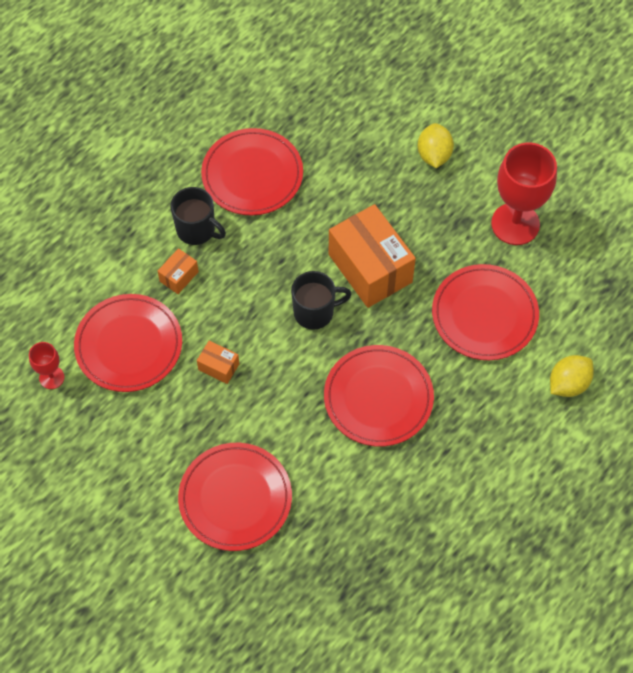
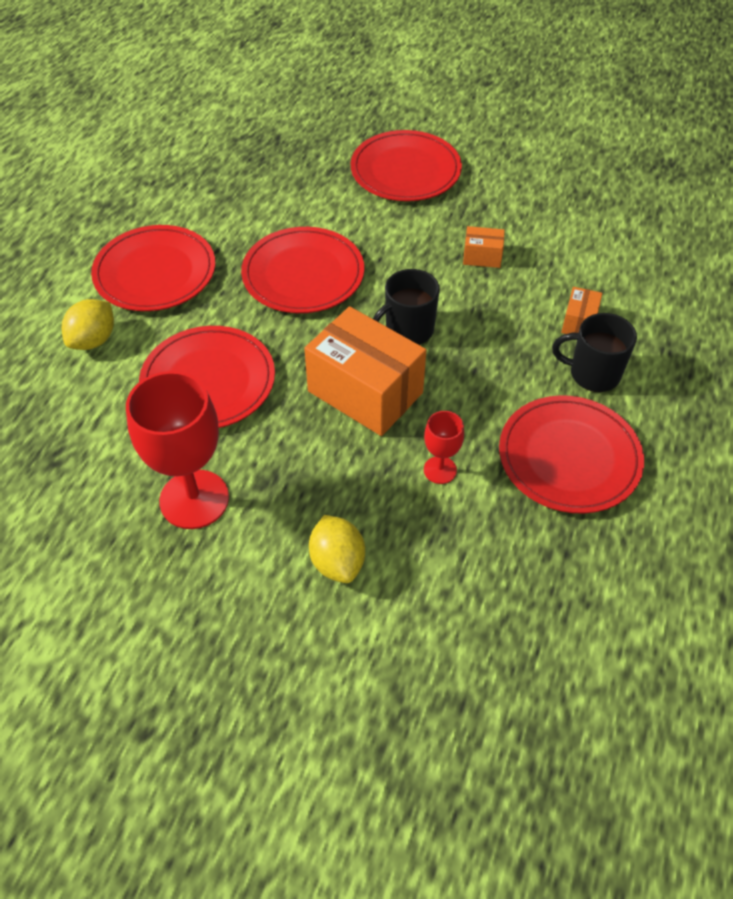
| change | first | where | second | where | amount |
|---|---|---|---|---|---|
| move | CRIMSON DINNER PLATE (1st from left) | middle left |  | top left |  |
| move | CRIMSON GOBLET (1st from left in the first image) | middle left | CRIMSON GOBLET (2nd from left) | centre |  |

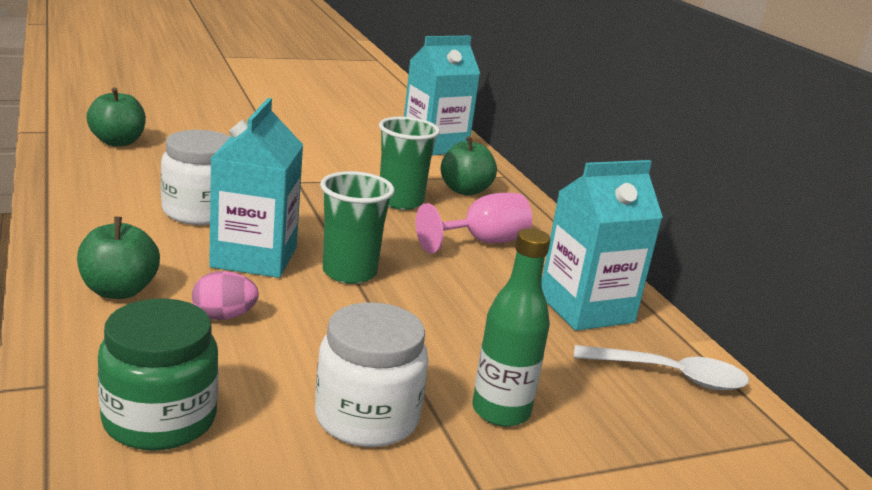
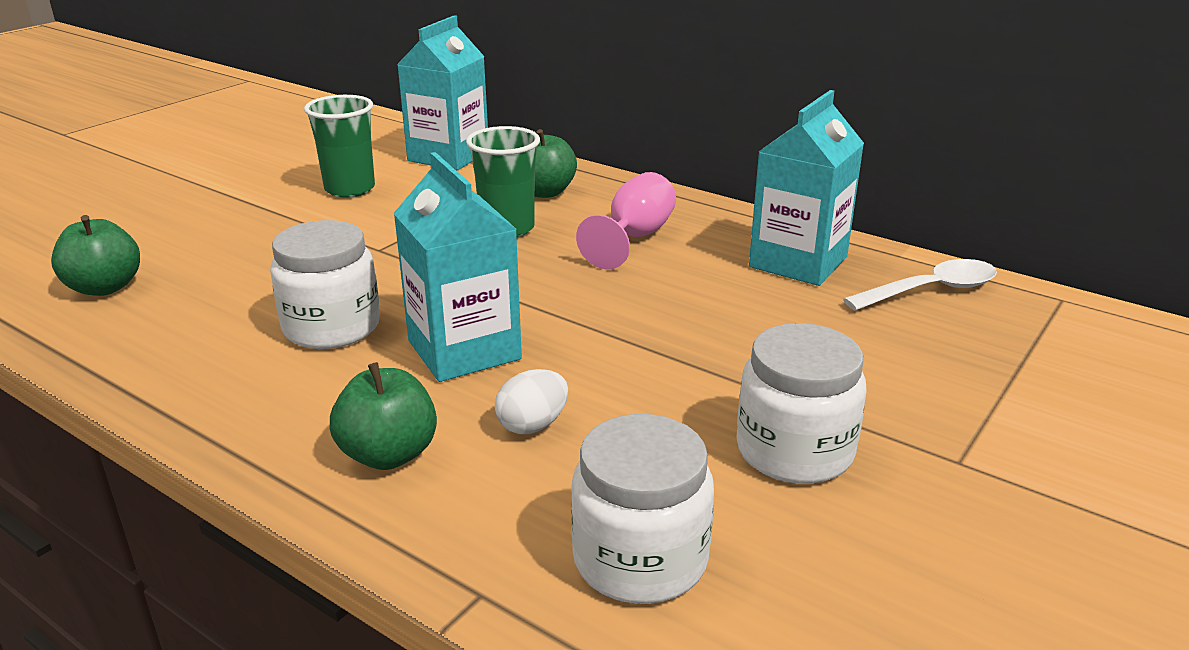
| change | first | where | second | where | amount |
|---|---|---|---|---|---|
| move | EMERALD BEAKER (1st from left) | centre |  | top left |  |
| delete | EMERALD DRINK BOTTLE | bottom centre |  |  |  |
| recolor | PINK EGG | middle left | WHITE EGG | centre |  |
| recolor | EMERALD PRESERVE JAR | bottom left | WHITE PRESERVE JAR (2nd from left) | bottom centre |  |

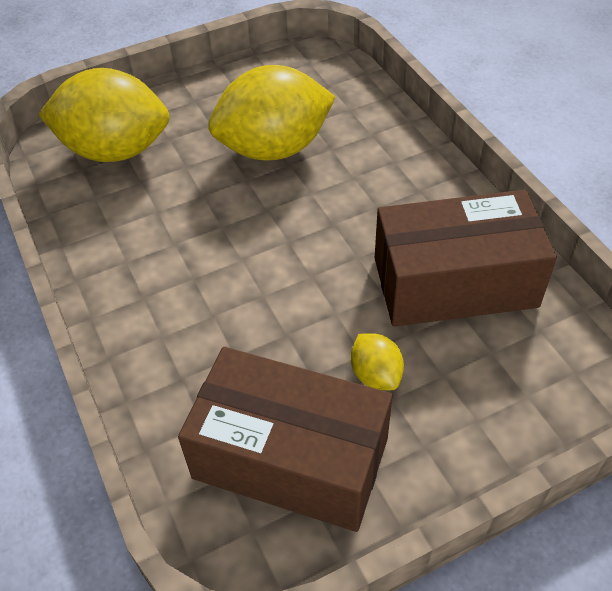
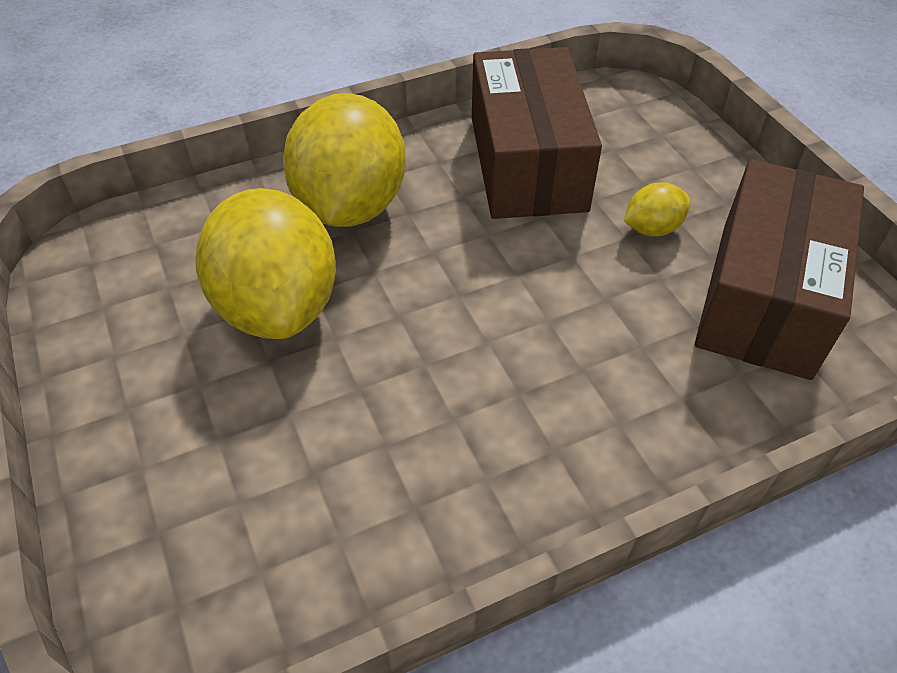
| change | first | where | second | where | amount |
|---|---|---|---|---|---|
| move | BRIGHT YELLOW CITRUS FRUIT (1st from left in the first image) | top left | BRIGHT YELLOW CITRUS FRUIT (2nd from left) | top centre |  |

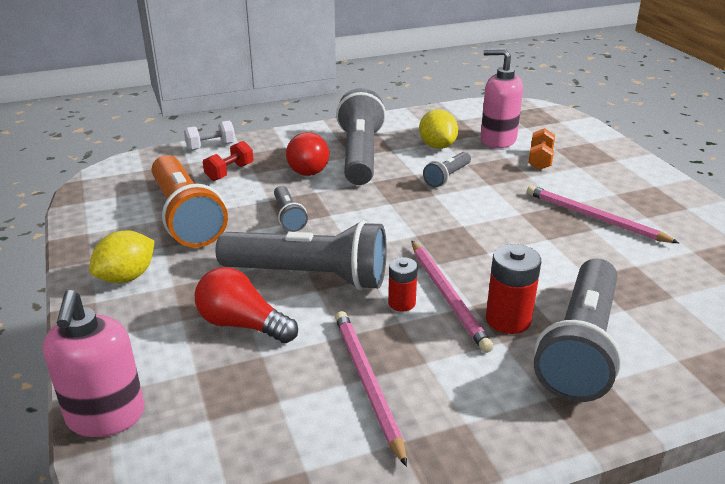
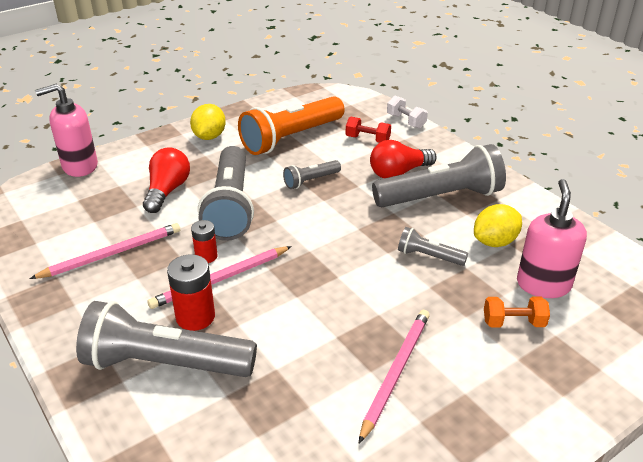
| change | first | where | second | where | amount |
|---|---|---|---|---|---|
| rotate | BRIGHT YELLOW CITRUS FRUIT (1st from left) | middle left |  | top left | 75 degrees clockwise |

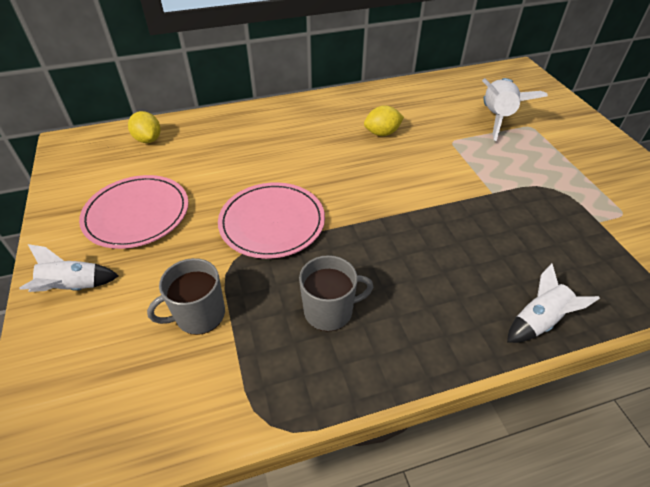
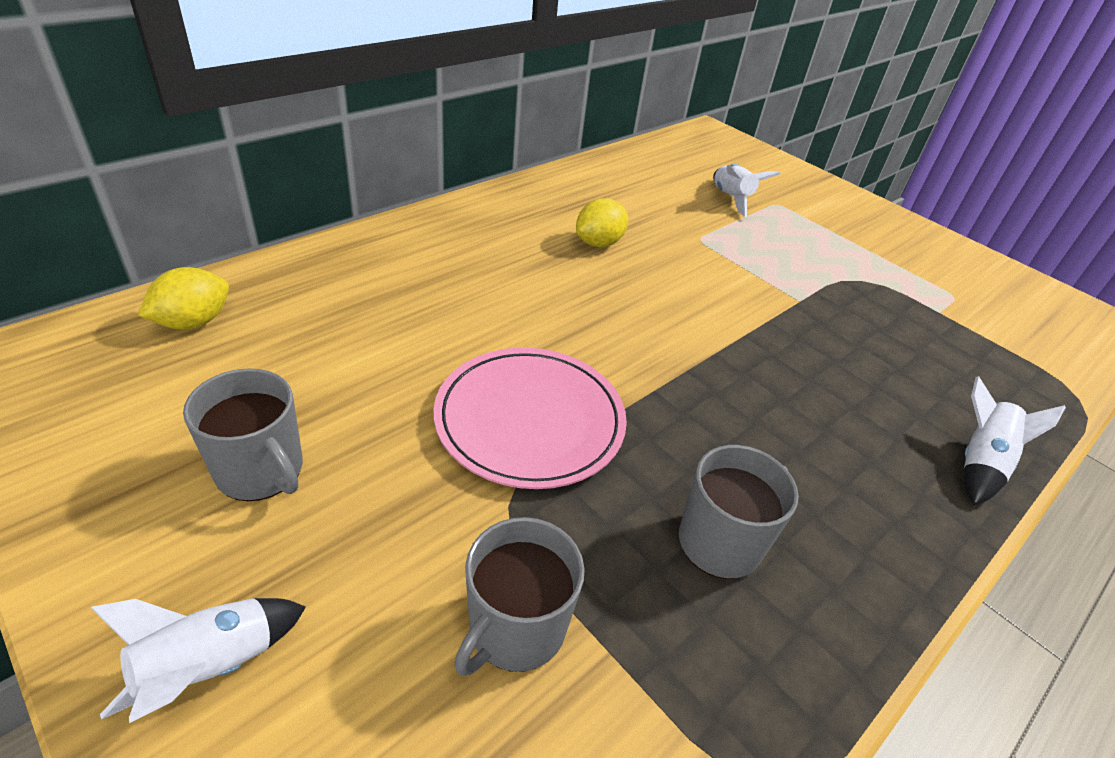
| change | first | where | second | where | amount |
|---|---|---|---|---|---|
| resize | WHITE TOY ROCKET (2nd from left) | top right |  | top right | x0.61 |
| rotate | BRIGHT YELLOW CITRUS FRUIT (1st from left) | top left |  | middle left | 75 degrees counterclockwise |
| replace | PINK DINNER PLATE (1st from left) | middle left | GREY TEA MUG (1st from left) | middle left |  |

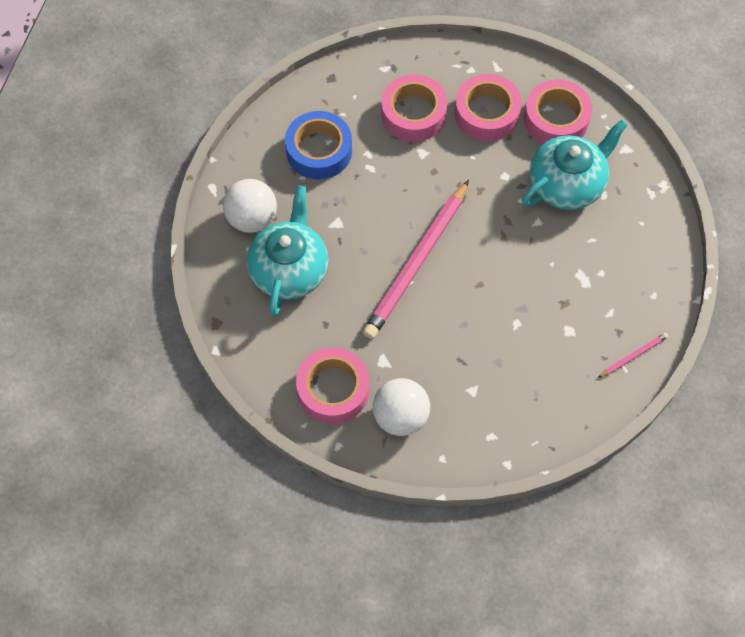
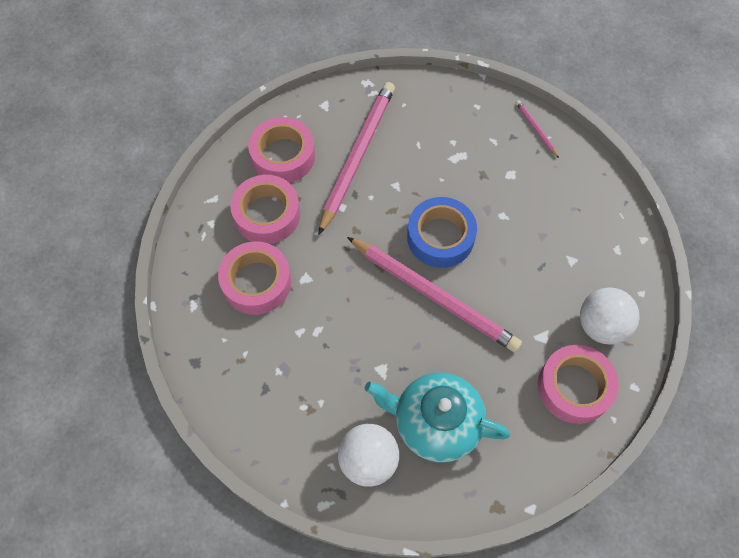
| change | first | where | second | where | amount |
|---|---|---|---|---|---|
| move | ROYAL BLUE STICKY TAPE | top centre |  | centre |  |
| replace | TEAL TEAPOT (2nd from left) | top right | PINK LEAD PENCIL (1st from left) | top centre |  |

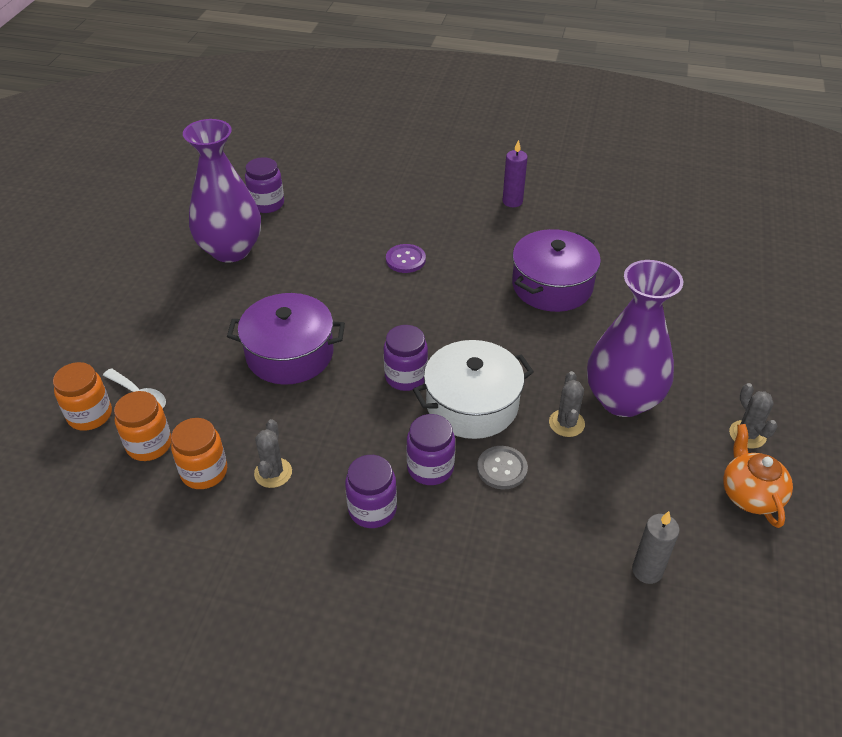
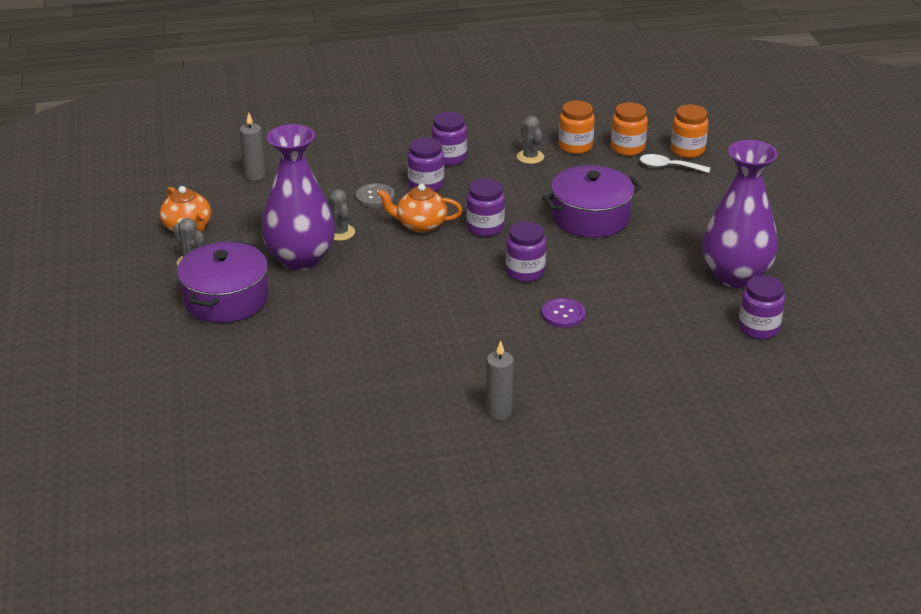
| change | first | where | second | where | amount |
|---|---|---|---|---|---|
| recolor | PURPLE PILLAR CANDLE | top centre | GREY PILLAR CANDLE (2nd from left) | centre |  |
| move | PURPLE COOKING POT (2nd from left in the first image) | centre | PURPLE COOKING POT (1st from left) | middle left |  |
| replace | WHITE COOKING POT | centre | ORANGE TEAPOT (2nd from left) | centre |  |
| insert |  |  | PURPLE PRESERVE JAR (4th from left) | centre |  |

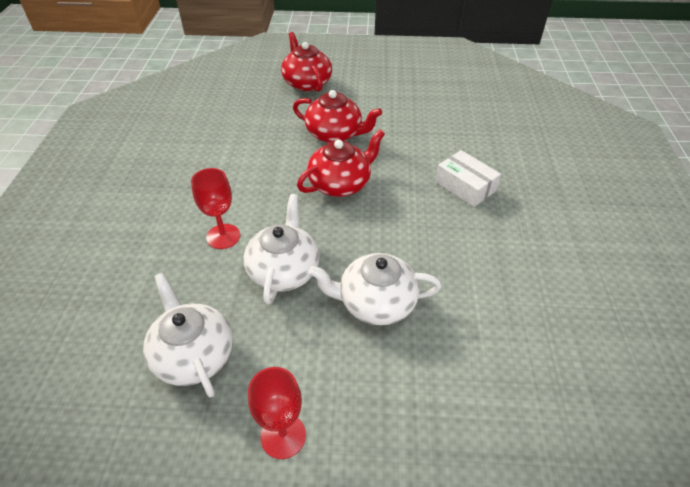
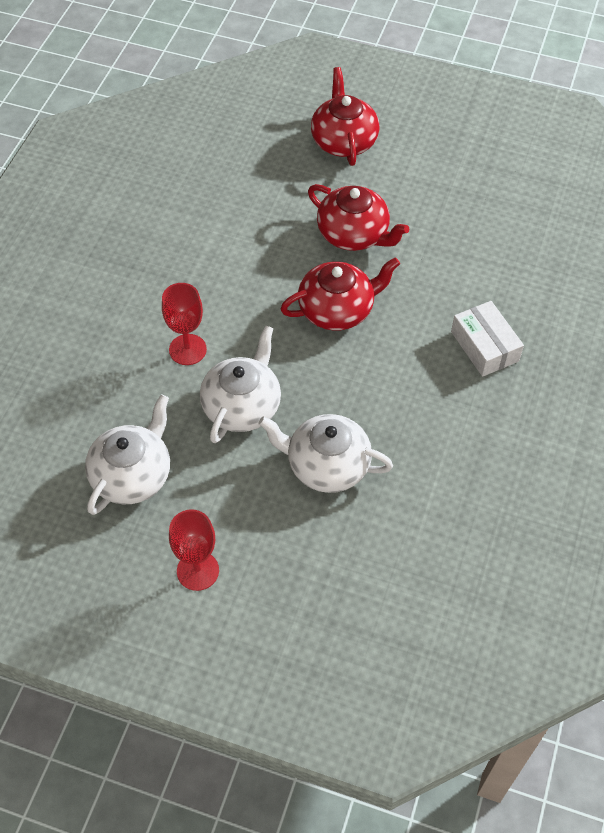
| change | first | where | second | where | amount |
|---|---|---|---|---|---|
| rotate | WHITE TEAPOT (1st from left) | bottom left |  | middle left | 45 degrees clockwise |

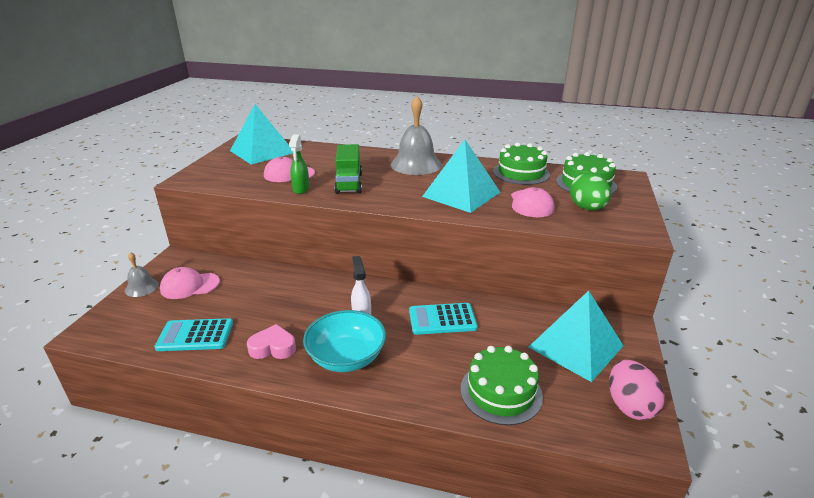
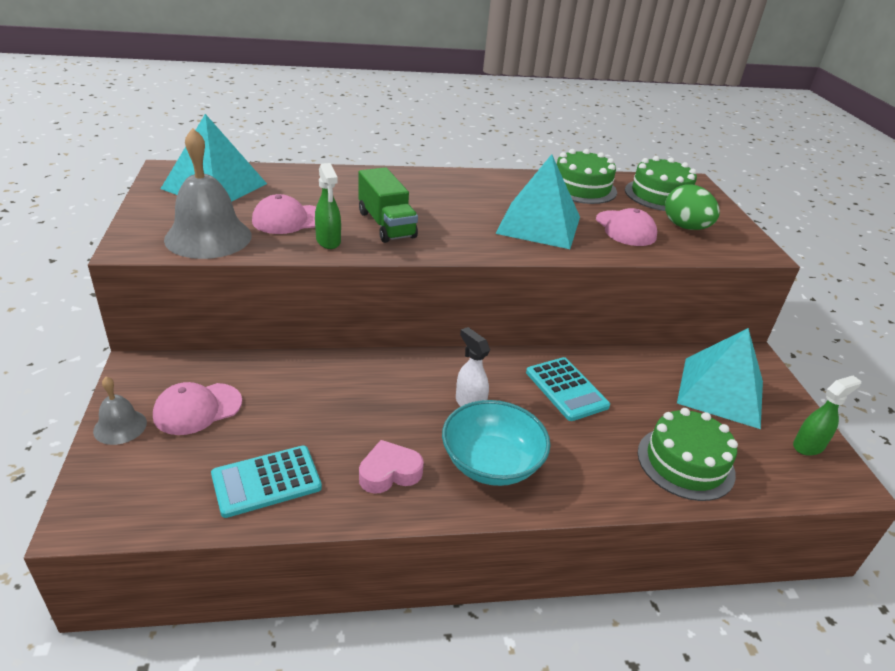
| change | first | where | second | where | amount |
|---|---|---|---|---|---|
| move | GREY SCHOOL BELL (2nd from left) | top centre |  | top left |  |
| rotate | TEAL POCKET CALCULATOR (2nd from left) | centre |  | centre | 90 degrees counterclockwise |
| replace | PINK EGG | bottom right | EMERALD SPRAY CLEANER (2nd from left) | middle right |  |

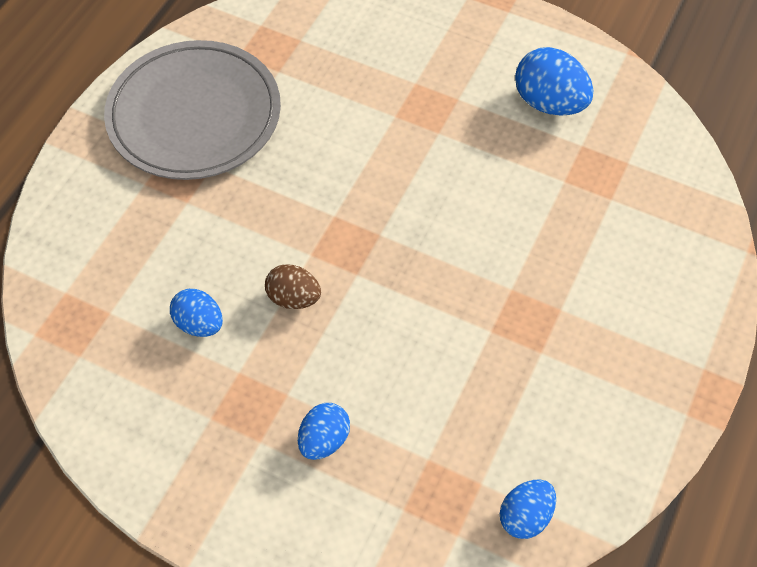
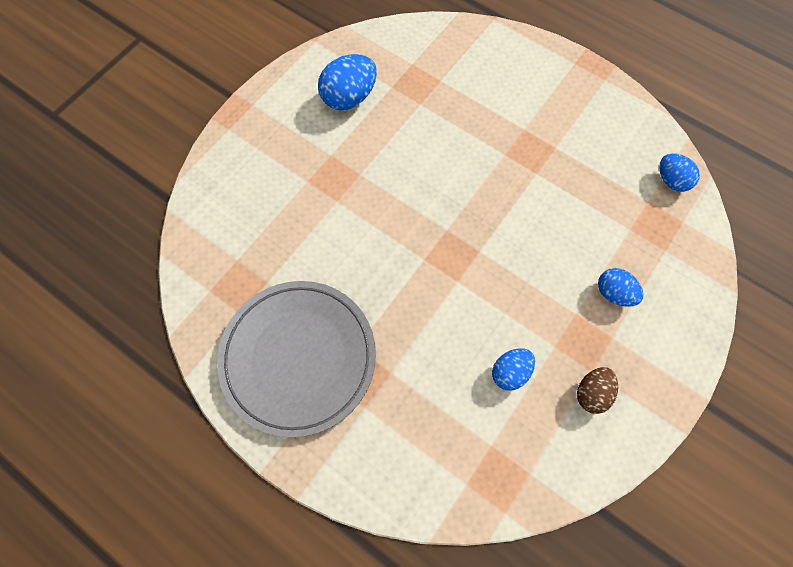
| change | first | where | second | where | amount |
|---|---|---|---|---|---|
| move | DARK BROWN EGG | centre |  | bottom right |  |

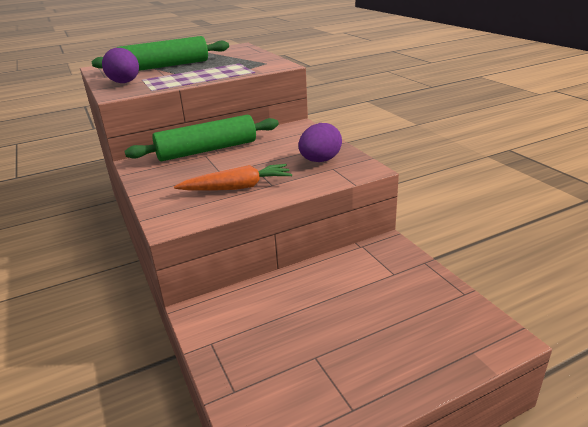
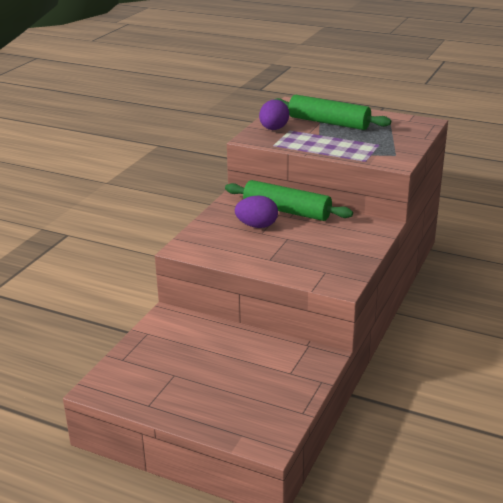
| change | first | where | second | where | amount |
|---|---|---|---|---|---|
| move | PURPLE EGG (2nd from left in the first image) | top centre | PURPLE EGG (1st from left) | centre |  |
| delete | ORANGE TOY CARROT | centre |  |  |  |

